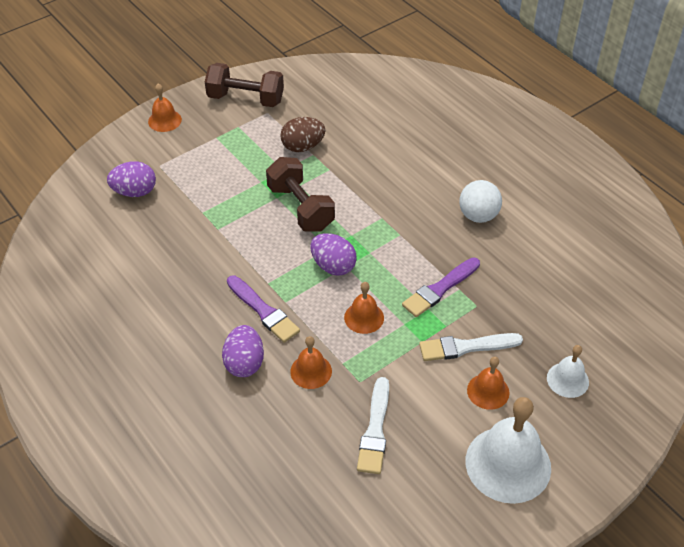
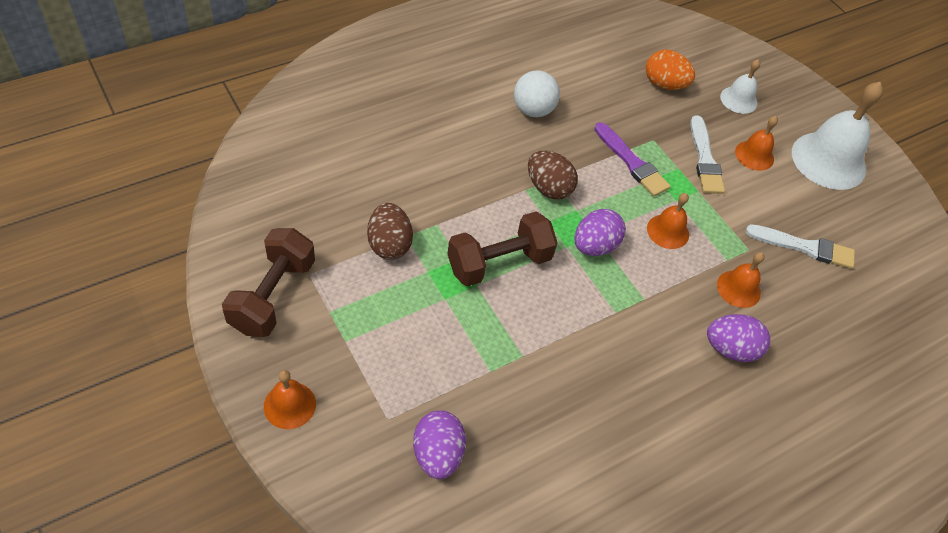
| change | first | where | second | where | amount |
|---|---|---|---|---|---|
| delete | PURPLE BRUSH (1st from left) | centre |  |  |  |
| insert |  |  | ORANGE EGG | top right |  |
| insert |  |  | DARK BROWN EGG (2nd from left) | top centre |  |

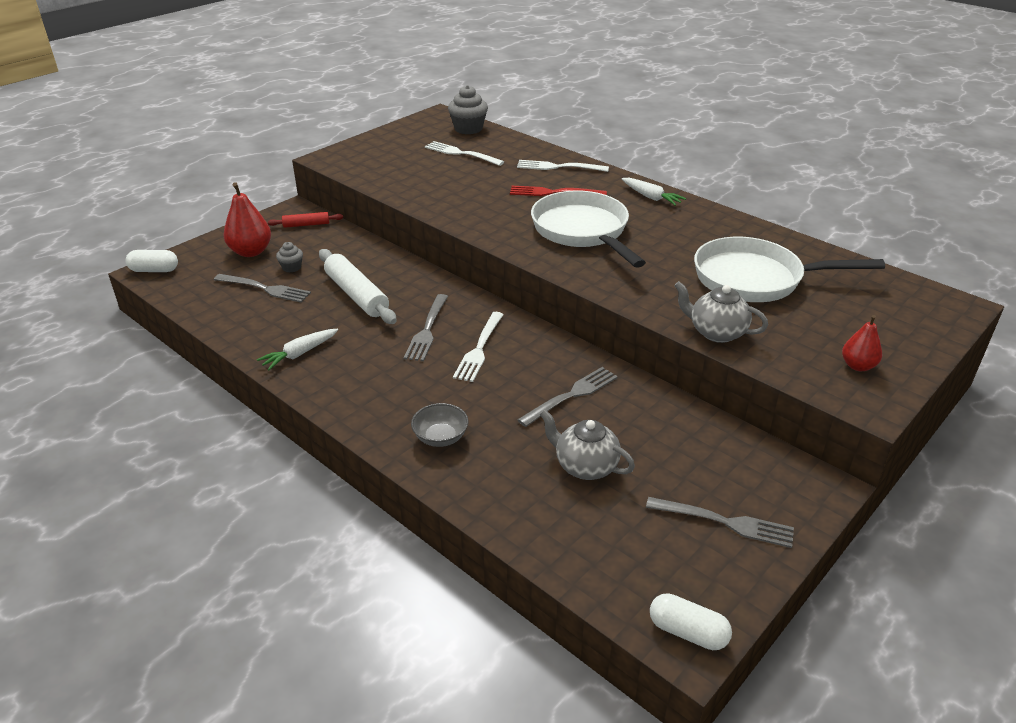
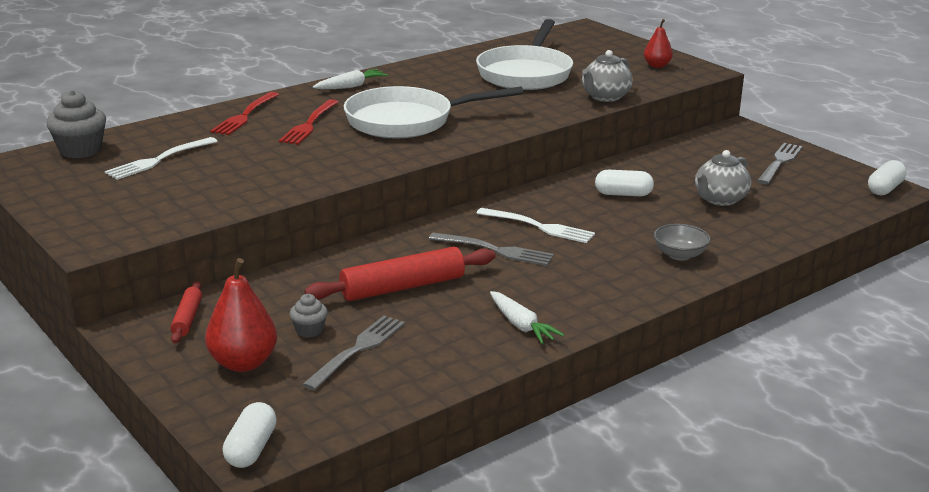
| change | first | where | second | where | amount |
|---|---|---|---|---|---|
| recolor | WHITE TABLE FORK (3rd from left) | top centre | CRIMSON TABLE FORK (1st from left) | top left |  |
| recolor | WHITE ROLLING PIN | centre | CRIMSON ROLLING PIN (2nd from left) | centre |  |
| replace | GREY TABLE FORK (3rd from left) | centre | WHITE PILL SHAPE (2nd from left) | middle right |  |

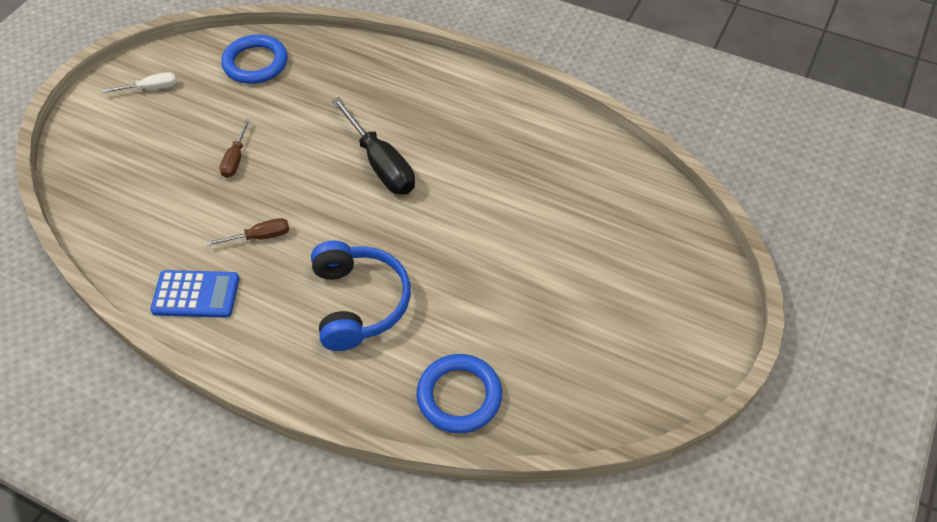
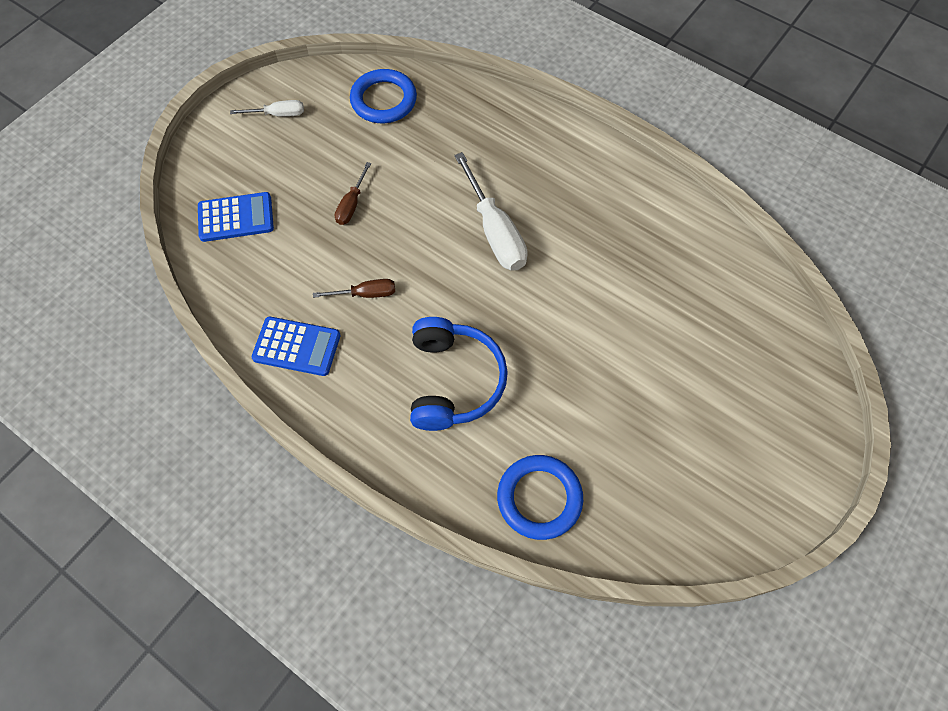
| change | first | where | second | where | amount |
|---|---|---|---|---|---|
| recolor | BLACK SCREWDRIVER | top centre | WHITE SCREWDRIVER (2nd from left) | top centre |  |
| insert |  |  | ROYAL BLUE POCKET CALCULATOR (1st from left) | top left |  |

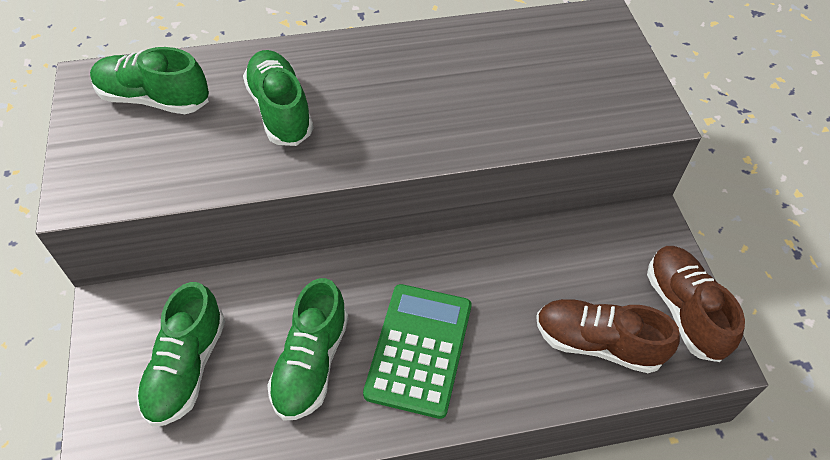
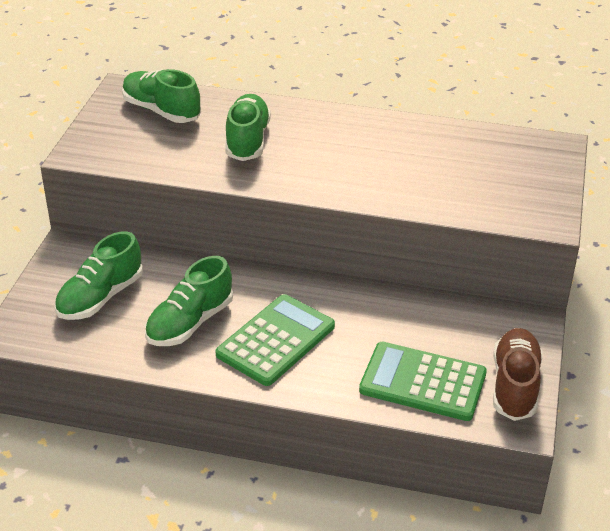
| change | first | where | second | where | amount |
|---|---|---|---|---|---|
| replace | DARK BROWN LACE-UP SHOE (1st from left) | bottom right | EMERALD POCKET CALCULATOR (2nd from left) | bottom right |  |

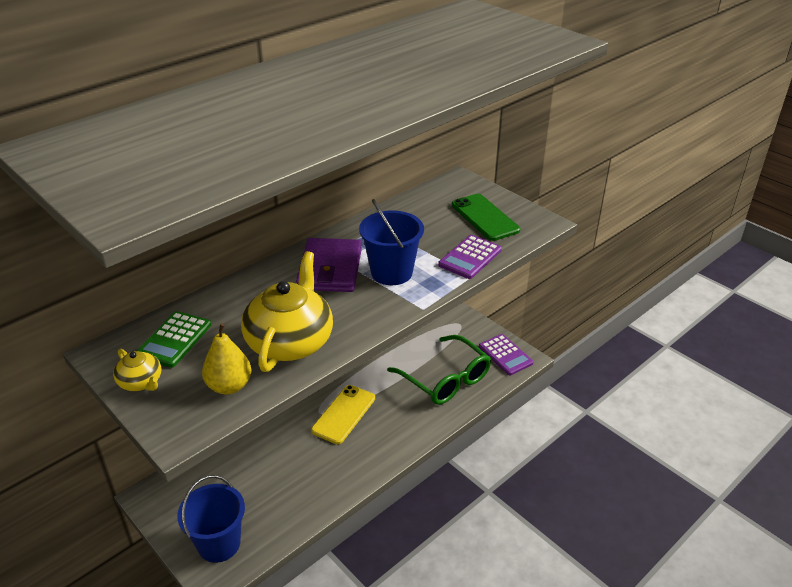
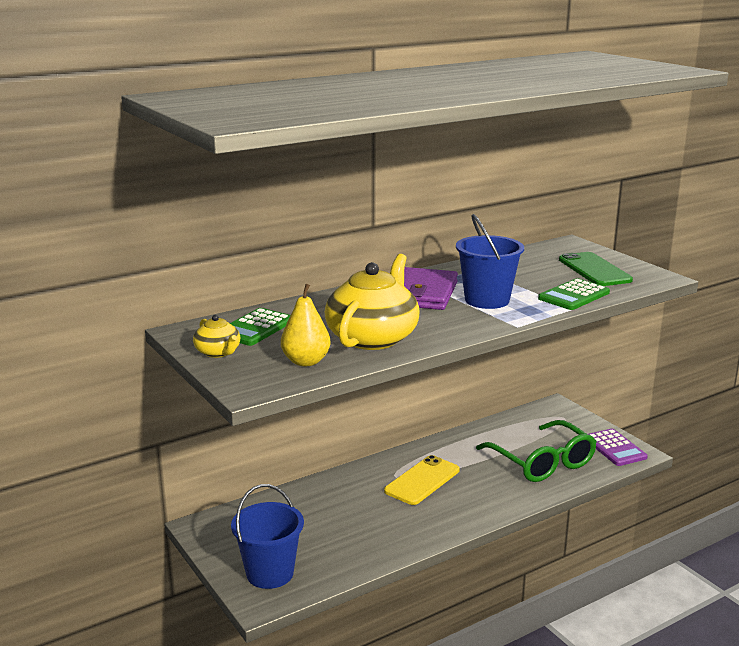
| change | first | where | second | where | amount |
|---|---|---|---|---|---|
| recolor | PURPLE POCKET CALCULATOR (1st from left) | centre | EMERALD POCKET CALCULATOR (2nd from left) | middle right |  |

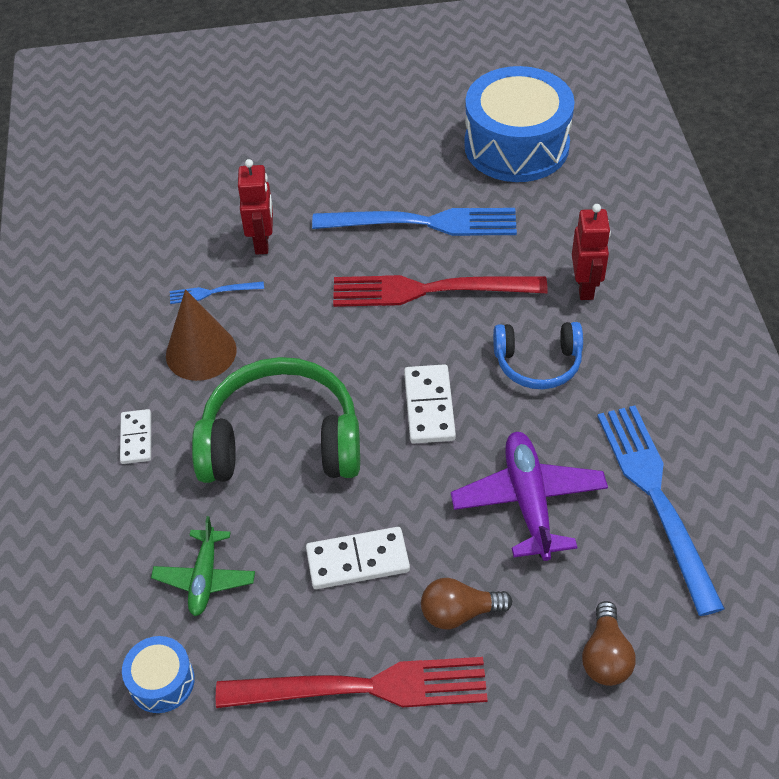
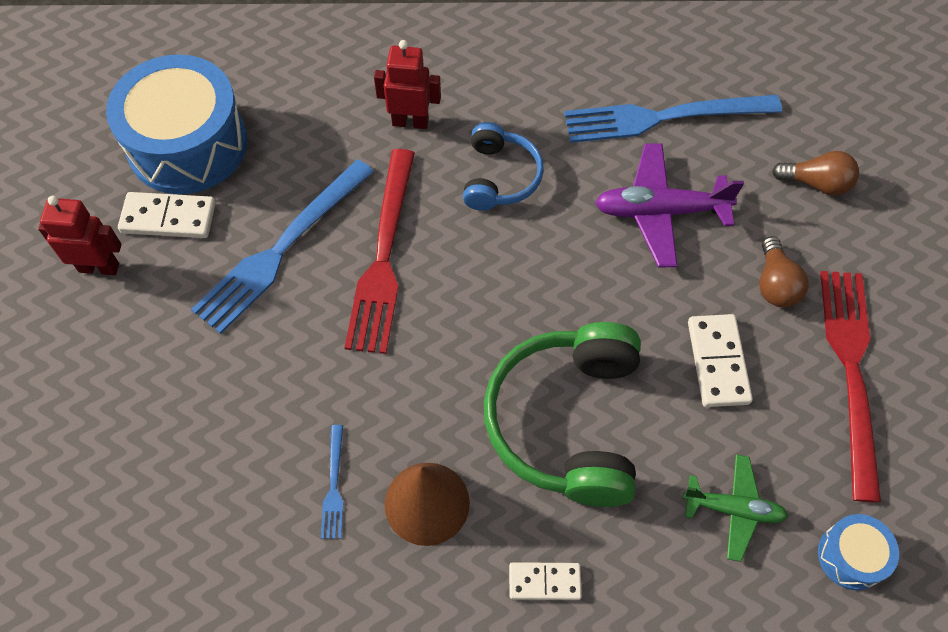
| change | first | where | second | where | amount |
|---|---|---|---|---|---|
| move | CRIMSON ROBOT (1st from left) | top left |  | middle left |  |
| rotate | ROYAL BLUE TABLE FORK (2nd from left in the first image) | top centre | ROYAL BLUE TABLE FORK (1st from left) | middle left | 150 degrees counterclockwise |
| move | WHITE DOMINO TILE (3rd from left in the first image) | centre | WHITE DOMINO TILE (1st from left) | middle left |  |

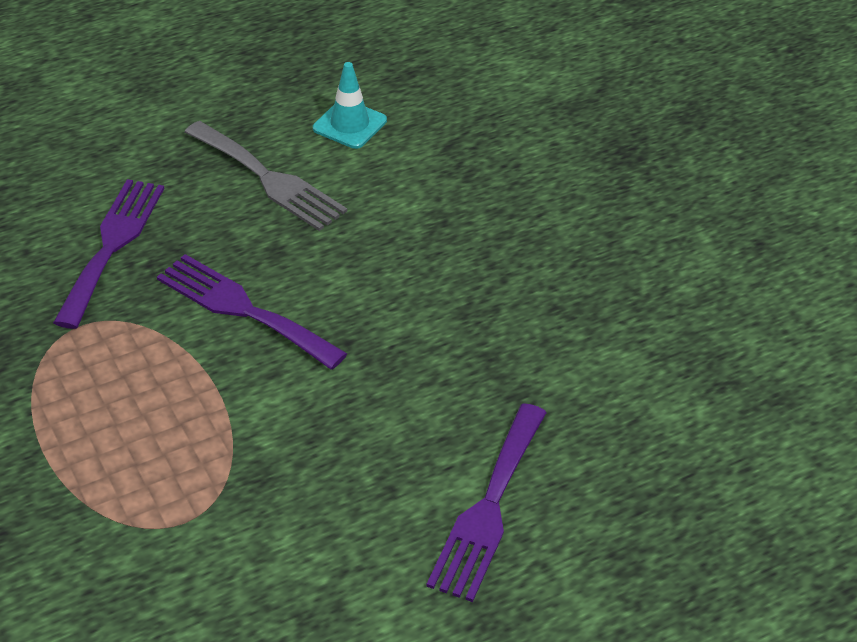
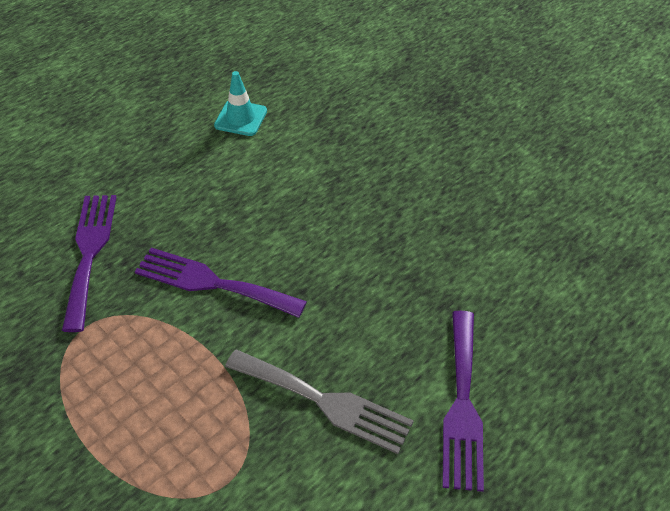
| change | first | where | second | where | amount |
|---|---|---|---|---|---|
| move | GREY TABLE FORK | top left |  | bottom centre |  |

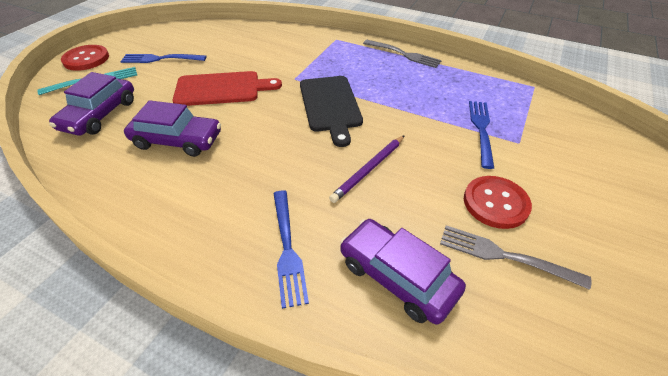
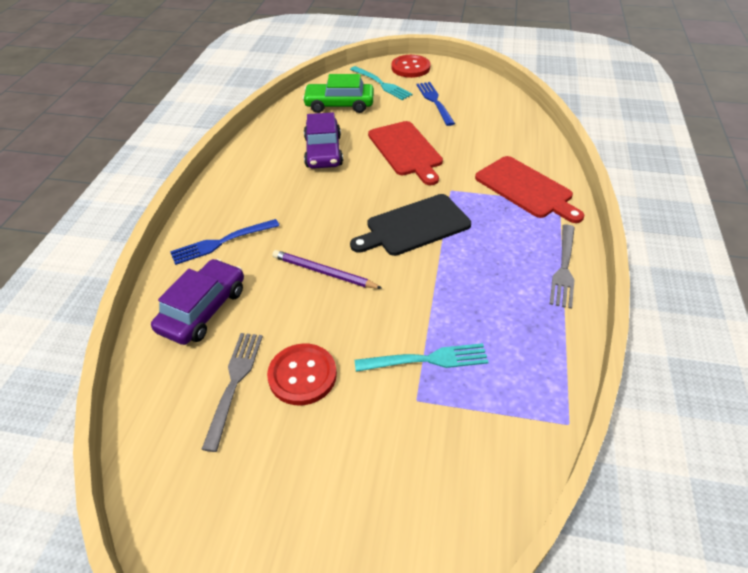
| change | first | where | second | where | amount |
|---|---|---|---|---|---|
| recolor | PURPLE AUTOMOBILE (1st from left) | top left | EMERALD AUTOMOBILE | top centre |  |
| recolor | ROYAL BLUE TABLE FORK (3rd from left) | middle right | TEAL TABLE FORK (2nd from left) | centre |  |
| insert |  |  | CRIMSON CUTTING BOARD (2nd from left) | top right |  |

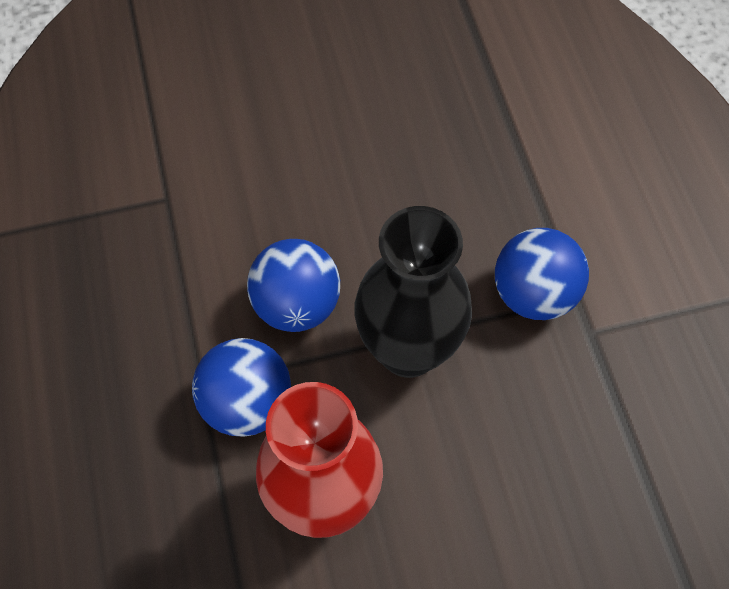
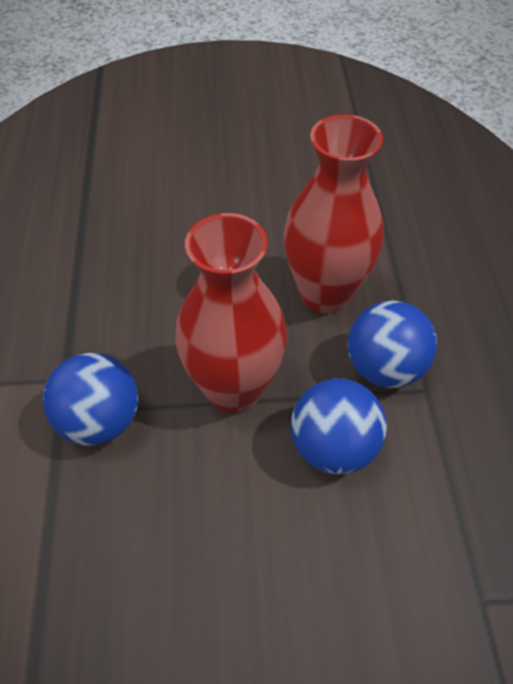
| change | first | where | second | where | amount |
|---|---|---|---|---|---|
| recolor | BLACK VASE | centre | CRIMSON VASE (1st from left) | centre |  |

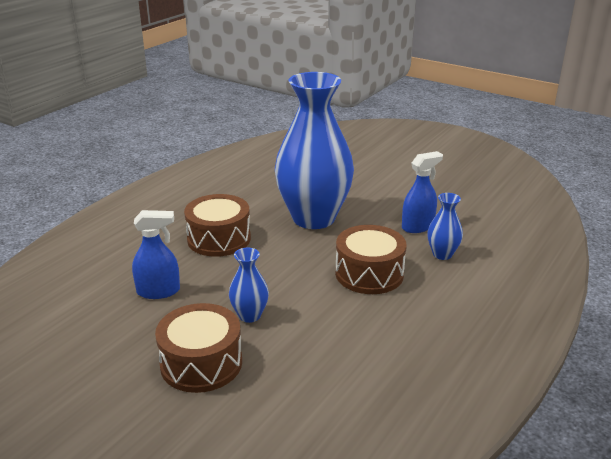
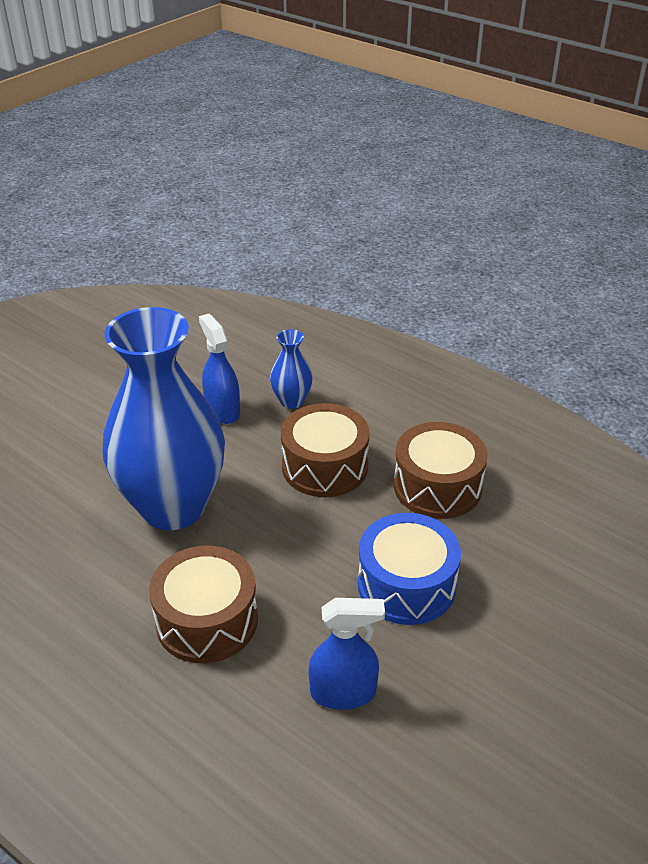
| change | first | where | second | where | amount |
|---|---|---|---|---|---|
| rotate | ROYAL BLUE SPRAY CLEANER (1st from left in the first image) | middle left | ROYAL BLUE SPRAY CLEANER (2nd from left) | bottom centre | 90 degrees clockwise |
| replace | ROYAL BLUE VASE (1st from left) | centre | ROYAL BLUE DRUM | centre |  |
| move | DARK BROWN DRUM (1st from left in the first image) | bottom left | DARK BROWN DRUM (3rd from left) | middle right |  |

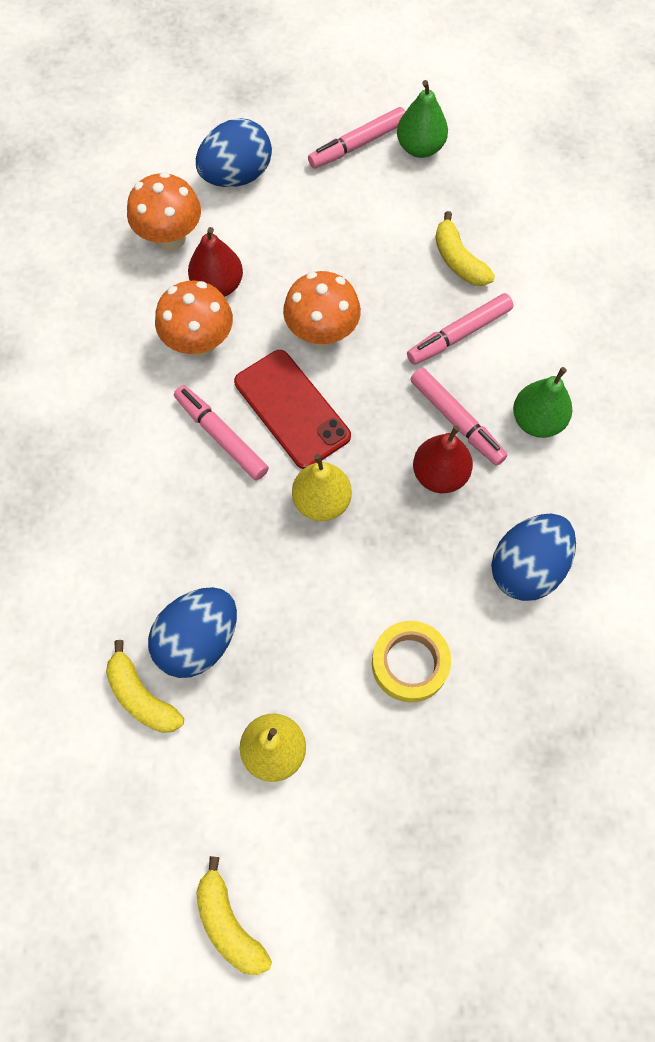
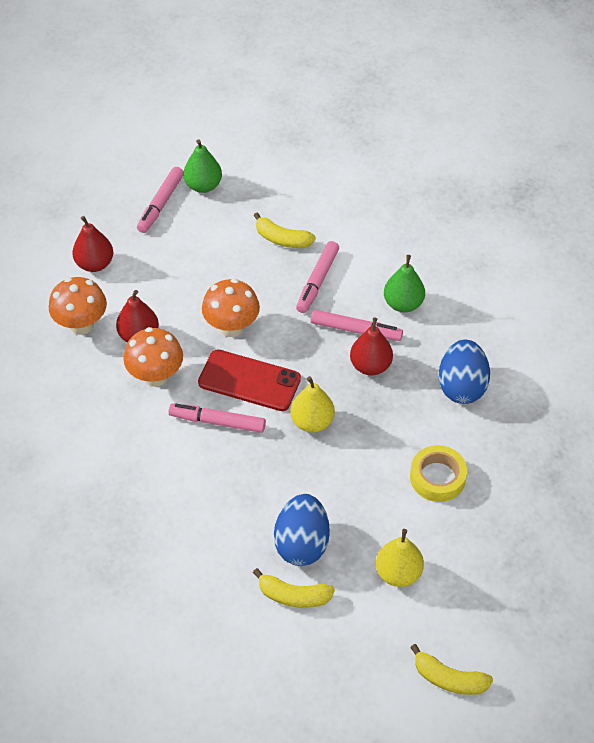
| change | first | where | second | where | amount |
|---|---|---|---|---|---|
| replace | ROYAL BLUE EGG (2nd from left) | top centre | CRIMSON TOY PEAR (1st from left) | top left |  |

